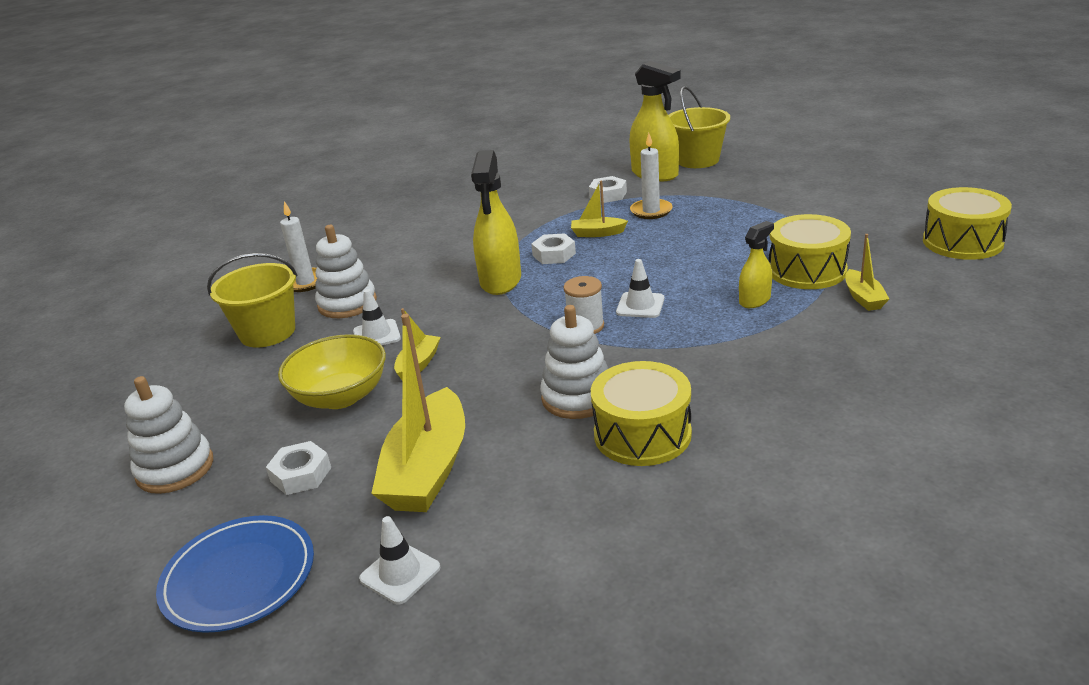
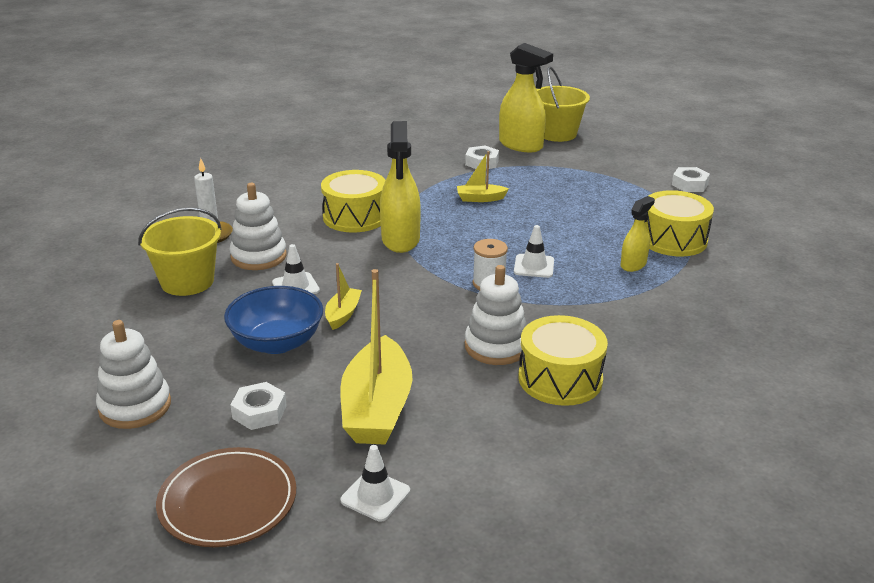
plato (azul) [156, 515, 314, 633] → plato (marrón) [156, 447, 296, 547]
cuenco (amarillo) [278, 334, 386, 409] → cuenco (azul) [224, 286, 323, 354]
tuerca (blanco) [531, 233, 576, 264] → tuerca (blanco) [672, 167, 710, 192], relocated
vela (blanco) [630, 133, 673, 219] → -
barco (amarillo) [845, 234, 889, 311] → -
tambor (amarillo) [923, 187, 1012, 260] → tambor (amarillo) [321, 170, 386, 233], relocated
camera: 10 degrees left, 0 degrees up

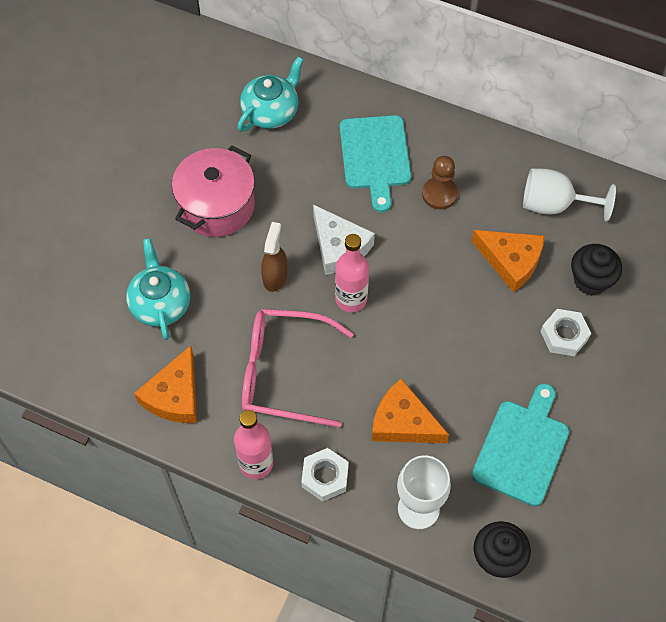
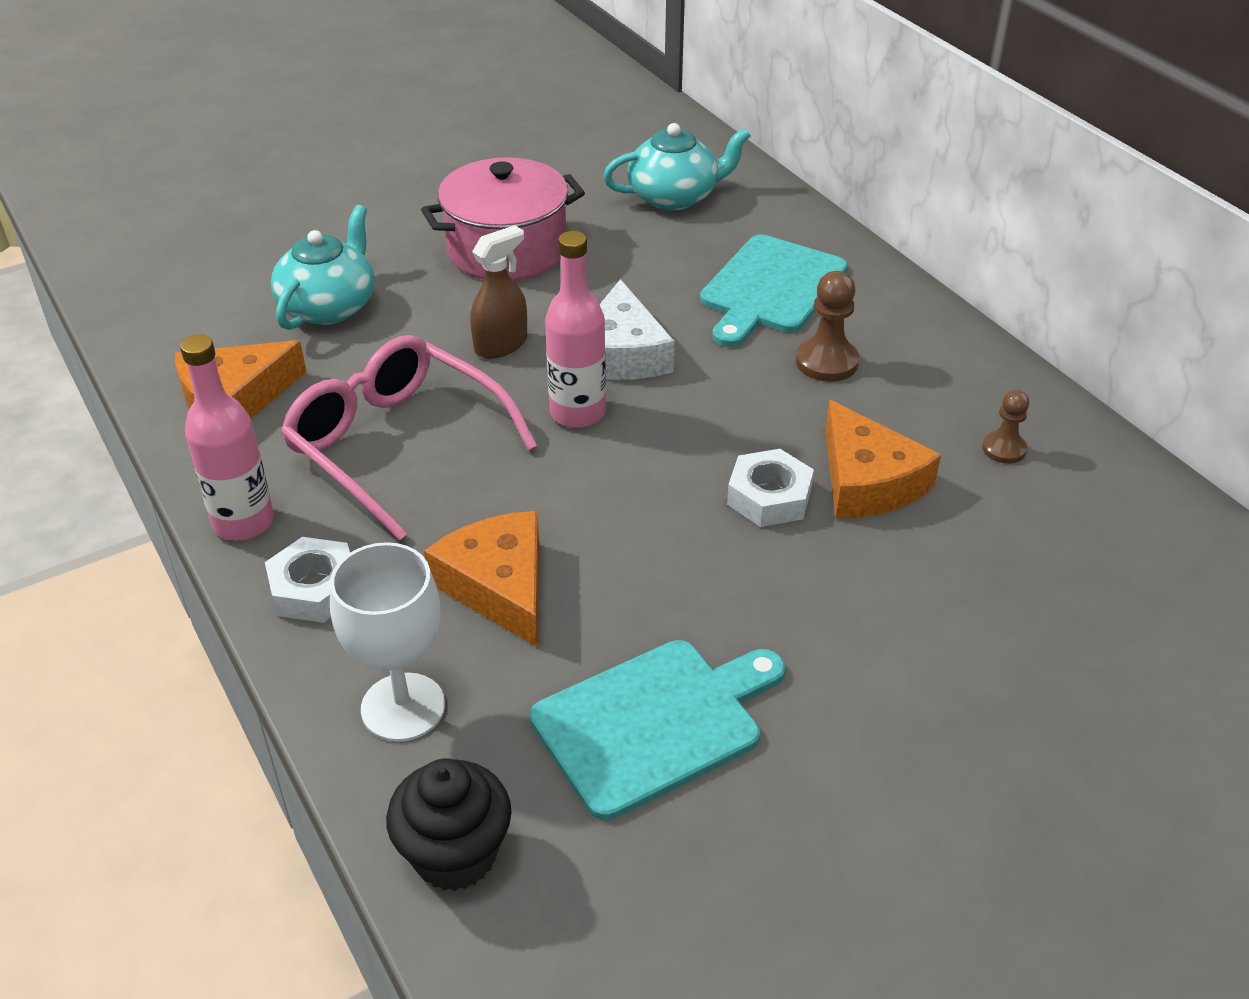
copa (blanco) [523, 168, 616, 221] → peón (marrón) [982, 390, 1029, 464]
tuerca (blanco) [540, 309, 591, 356] → tuerca (blanco) [727, 449, 814, 527], relocated
magdalena (negro) [571, 244, 622, 296] → -
camera: 35 degrees right, 20 degrees down

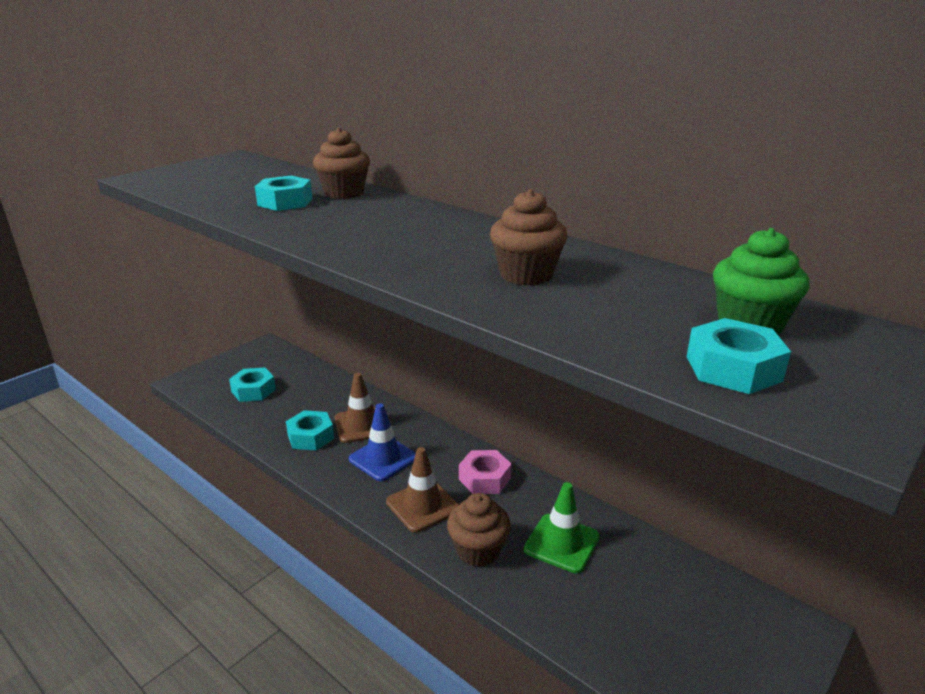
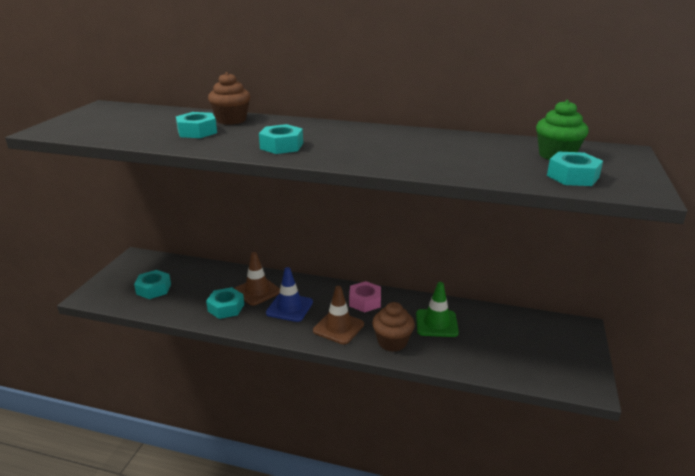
magdalena (marrón) [490, 189, 568, 286] → -
- → tuerca (turquesa) [259, 124, 303, 154]
camera: 25 degrees left, 0 degrees up

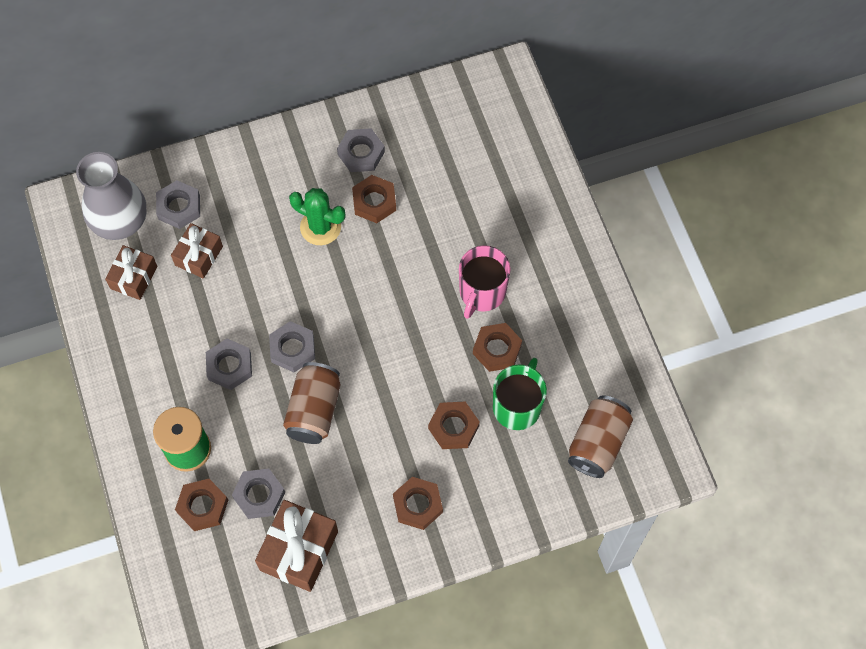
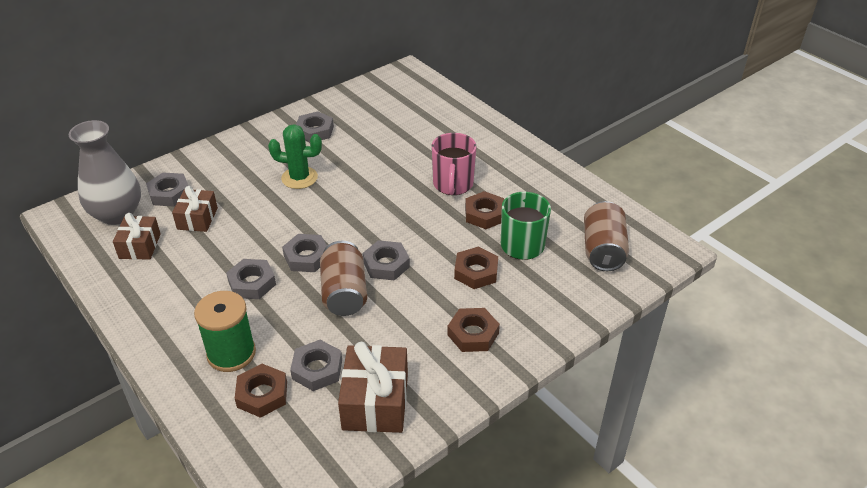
tuerca (marrón) [352, 175, 396, 223] → -
- → tuerca (gris) [362, 240, 410, 280]
camera: 20 degrees left, 25 degrees down

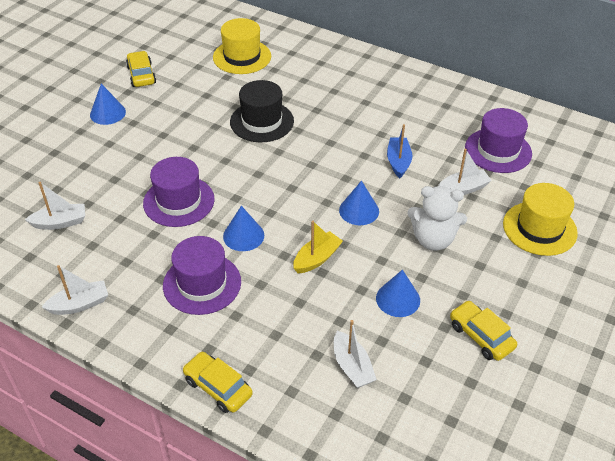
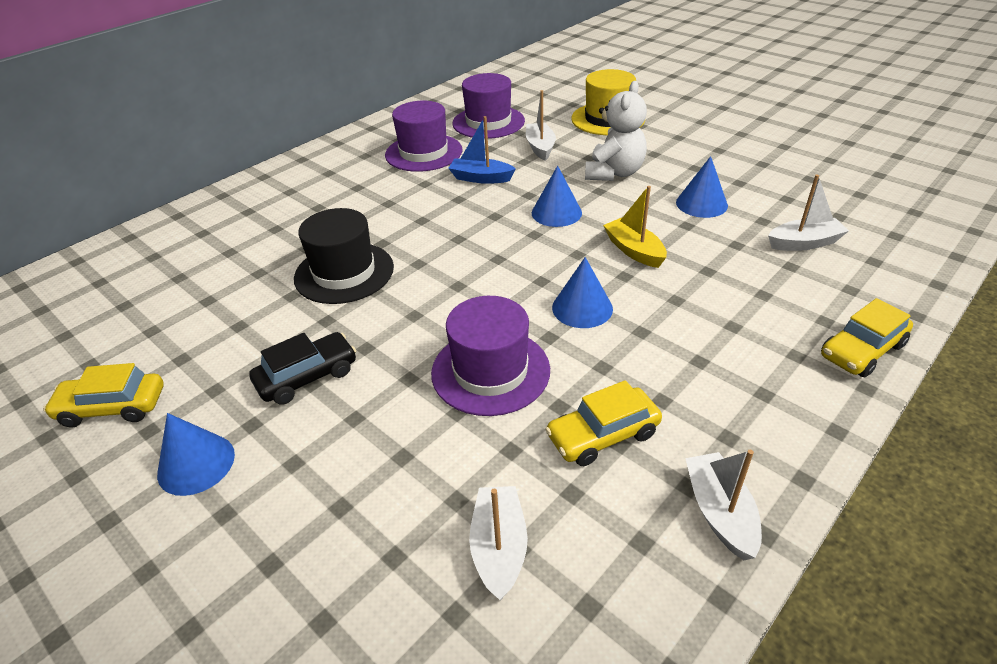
sombrero (morado) [163, 236, 241, 315] → sombrero (morado) [385, 101, 463, 172], relocated
sombrero (amarillo) [213, 18, 271, 74] → -
coche (amarillo) [450, 300, 517, 361] → coche (amarillo) [545, 380, 662, 466], relocated
- → coche (negro) [249, 332, 356, 405]
camera: 75 degrees left, 5 degrees down

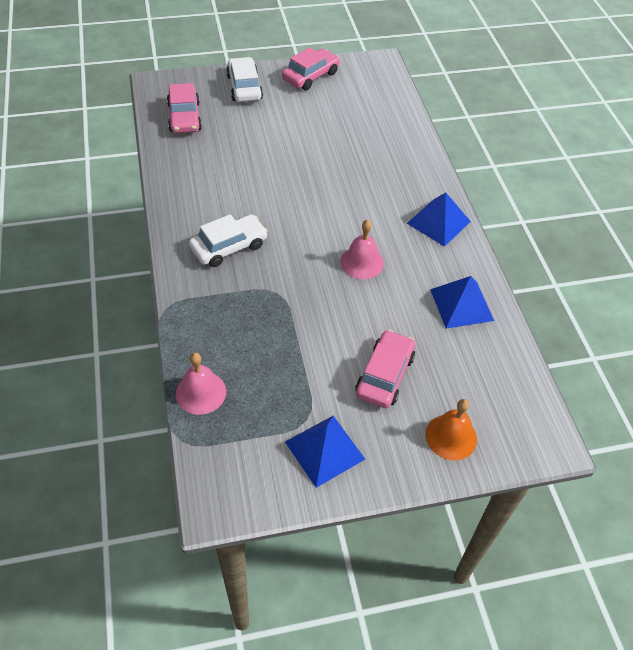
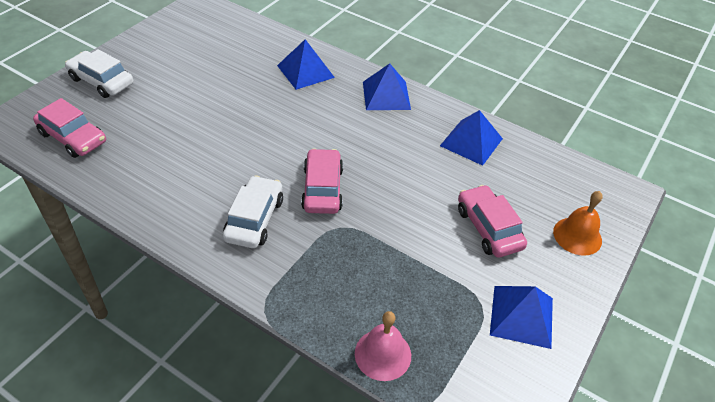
coche (rosa) [282, 47, 340, 90] → coche (rosa) [301, 148, 343, 214], relocated
campana (rosa) [340, 220, 384, 279] → -
- → pirámide (azul) [277, 39, 335, 90]
camera: 45 degrees left, 5 degrees down

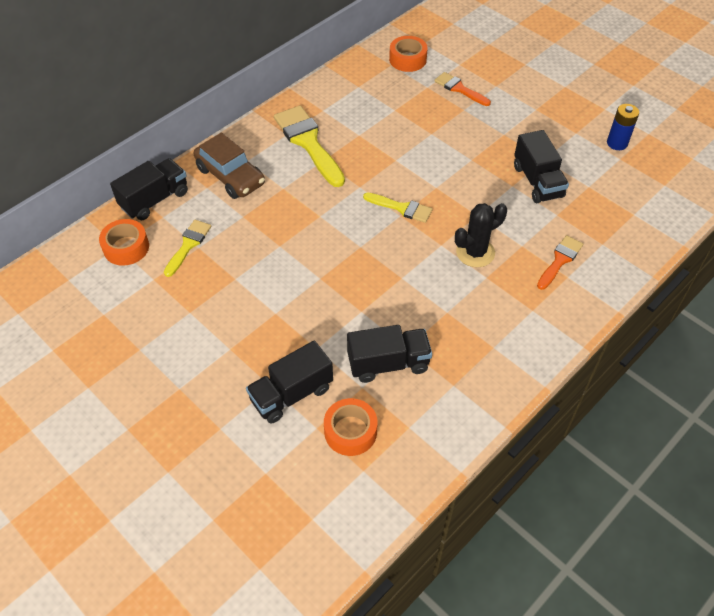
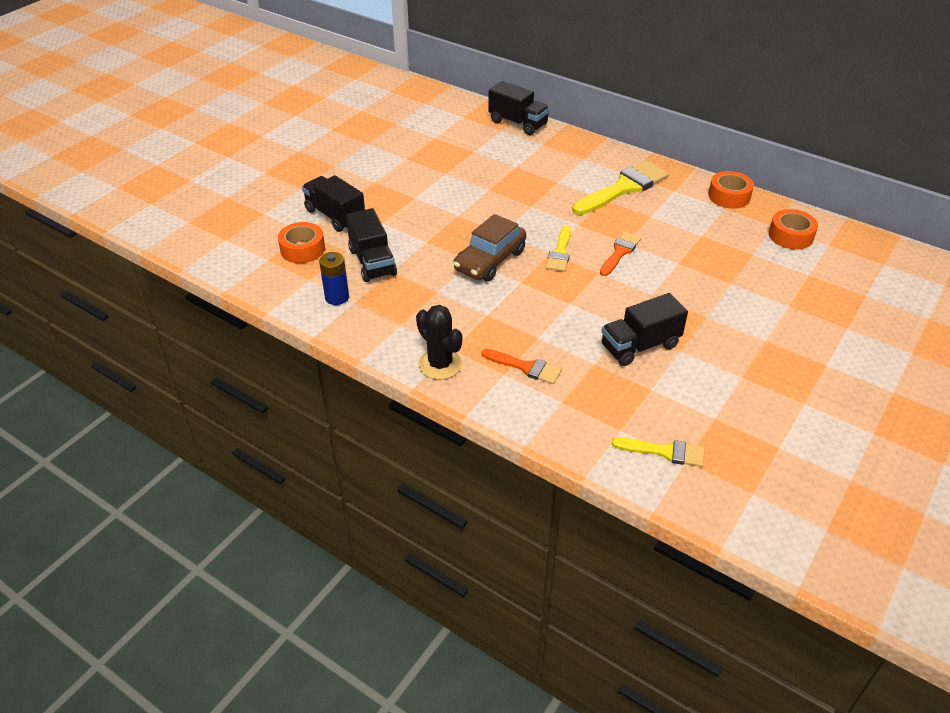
cinta adhesiva (naranja) [99, 219, 149, 266] → cinta adhesiva (naranja) [708, 171, 754, 209], relocated
pincel (amarillo) [164, 220, 211, 277] → pincel (amarillo) [612, 437, 704, 467], relocated
coche (marrón) [194, 133, 265, 199] → coche (marrón) [453, 214, 526, 281], relocated
pincel (naranja) [434, 72, 491, 106] → pincel (naranja) [600, 232, 641, 276], relocated
cactus (negro) [455, 203, 507, 267] → cactus (negro) [416, 305, 462, 380], relocated
pila (azul) [607, 104, 639, 150] → pila (azul) [319, 252, 349, 305], relocated
camera: 80 degrees right, 10 degrees down

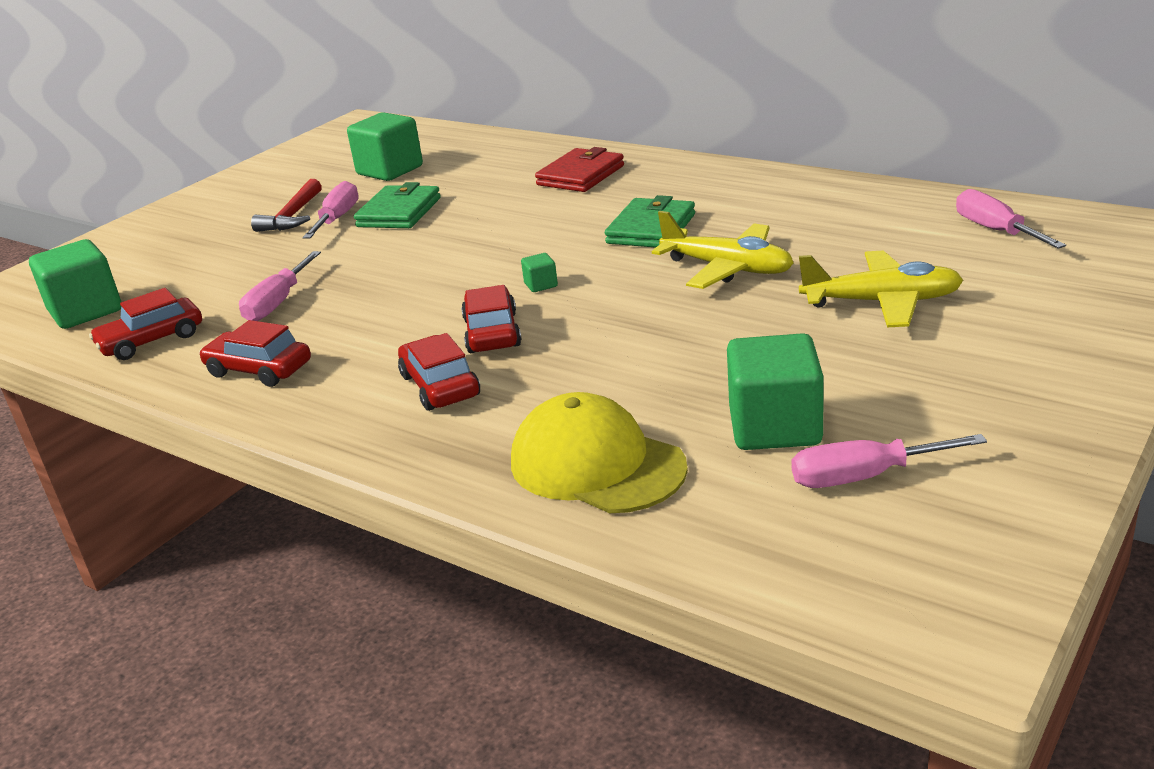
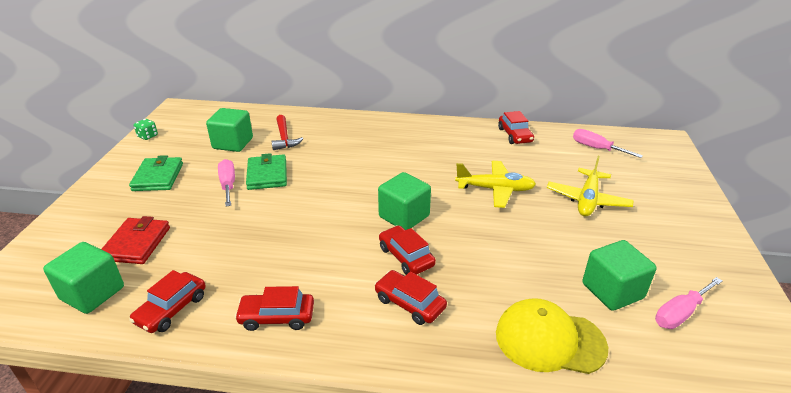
destornillador (rosa) [239, 251, 321, 321] → -
martillo (rojo) [251, 179, 322, 232] → martillo (rojo) [271, 115, 304, 150], relocated
cubo (verde) [521, 253, 558, 292] → cubo (verde) [378, 172, 431, 230], x2.33
cartera (rojo) [535, 147, 624, 192] → cartera (rojo) [101, 216, 170, 264], relocated
cartera (verde) [605, 195, 695, 248] → cartera (verde) [129, 155, 183, 191], relocated
avión (amarillo) [799, 250, 963, 327] → avión (amarillo) [547, 156, 634, 217], 135 degrees clockwise
- → dado (verde) [134, 119, 158, 140]
- → coche (rojo) [498, 111, 534, 144]
camera: 30 degrees left, 5 degrees up

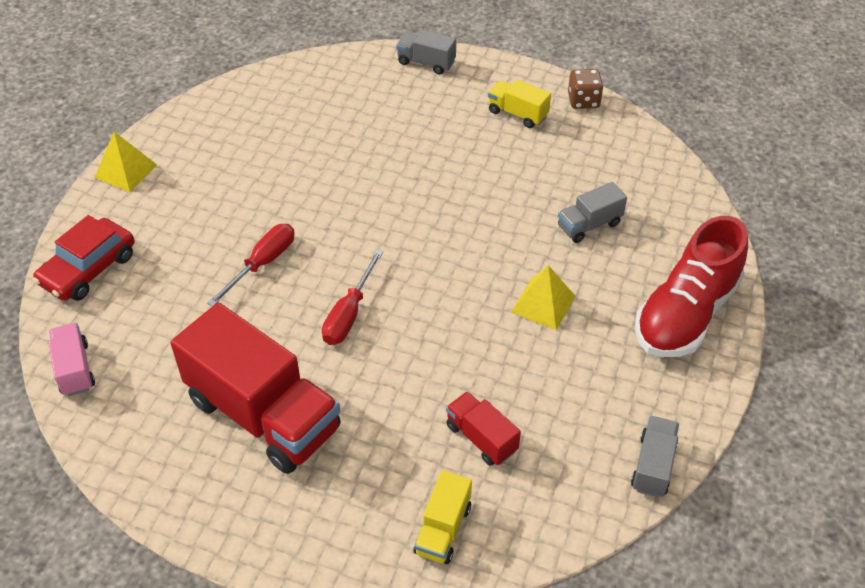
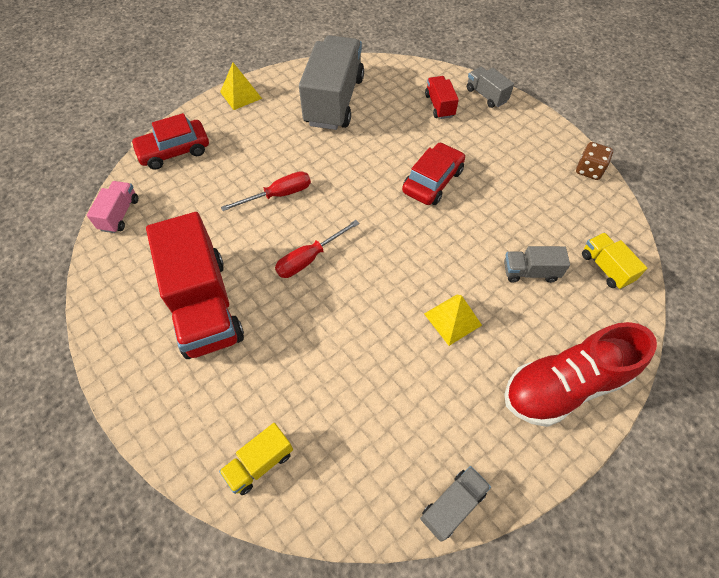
camión (rojo) [446, 391, 521, 466] → camión (rojo) [425, 76, 459, 119], relocated
camión (amarillo) [488, 79, 551, 128] → camión (amarillo) [582, 233, 647, 289], relocated
- → camión (gris) [299, 35, 364, 130]
- → coche (rojo) [402, 143, 465, 205]
camera: 30 degrees right, 10 degrees up

